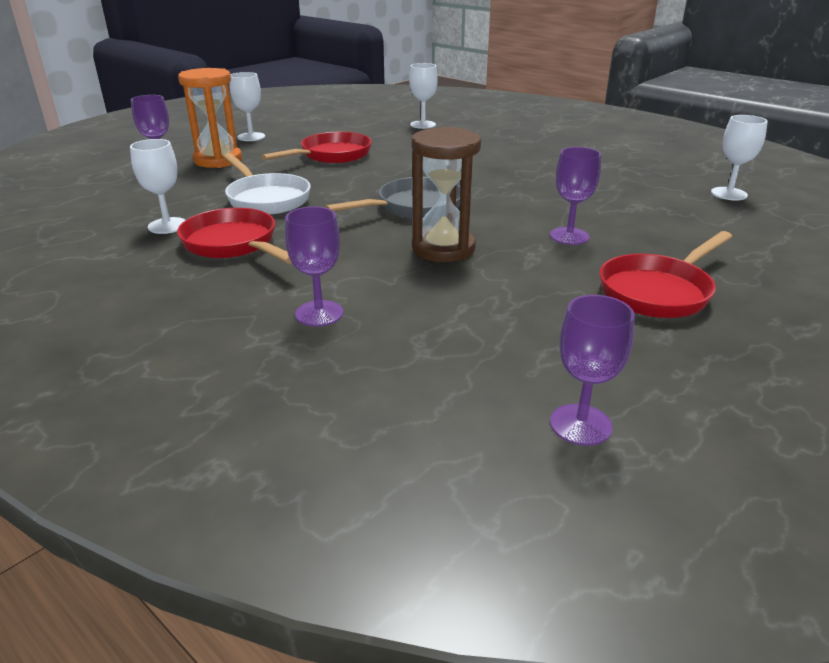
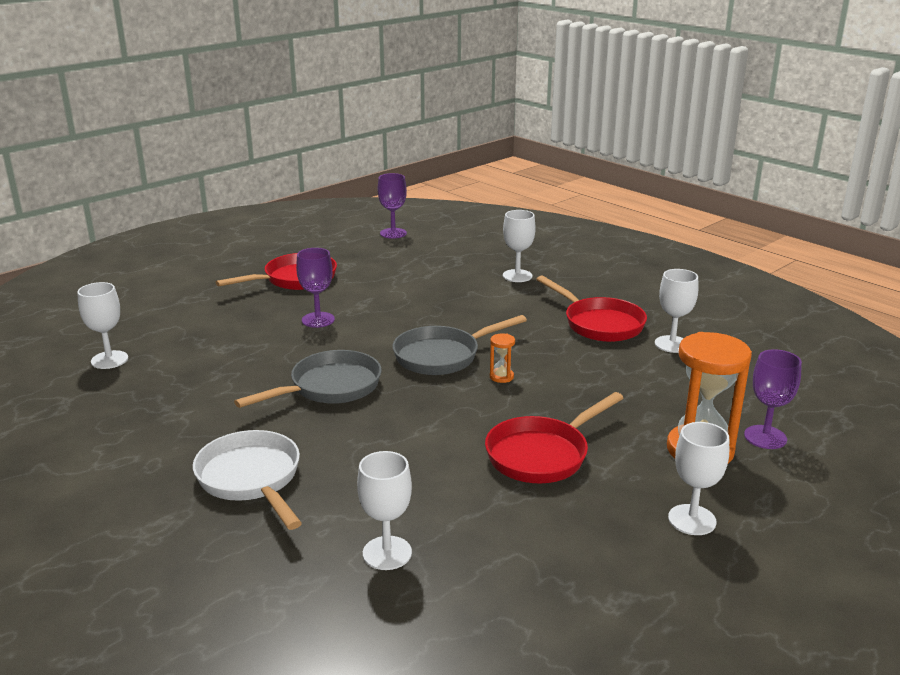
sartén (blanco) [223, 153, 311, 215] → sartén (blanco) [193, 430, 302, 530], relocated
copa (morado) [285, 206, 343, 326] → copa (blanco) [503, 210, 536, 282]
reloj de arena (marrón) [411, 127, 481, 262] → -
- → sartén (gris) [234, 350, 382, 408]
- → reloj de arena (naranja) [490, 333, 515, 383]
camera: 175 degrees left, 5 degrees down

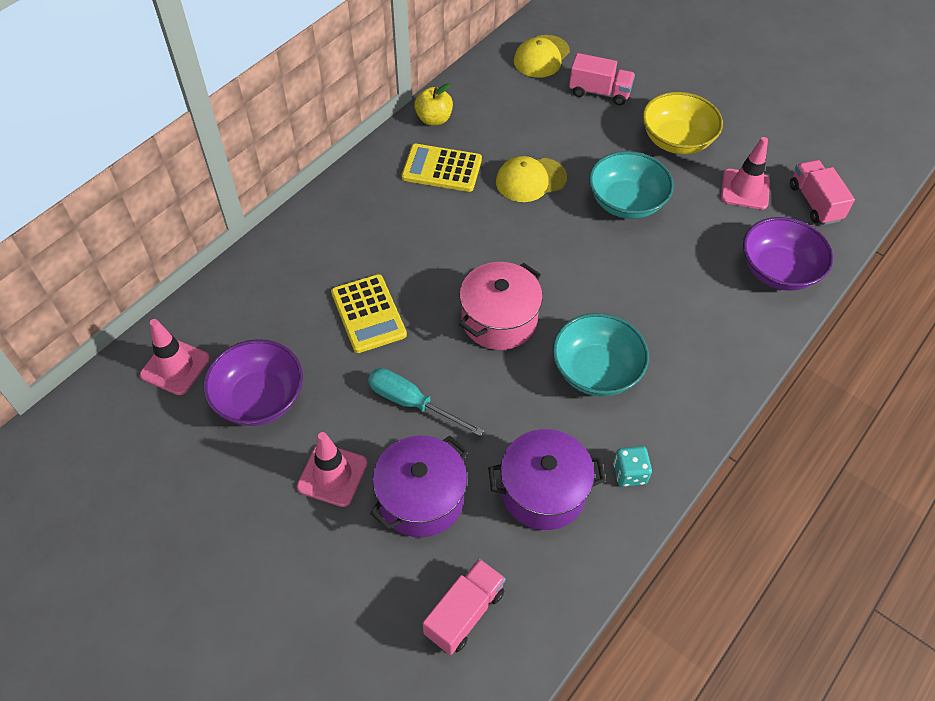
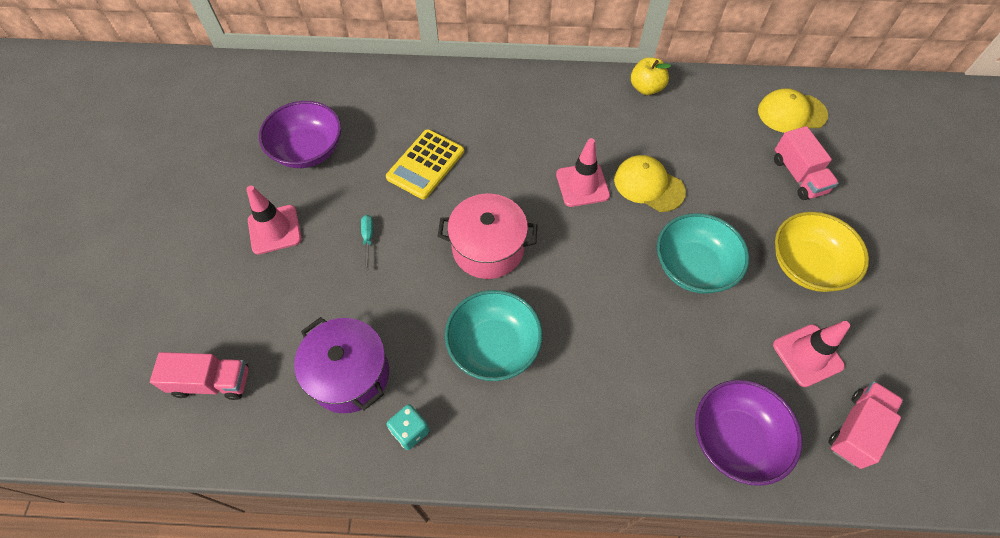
cono de tráfico (rosa) [140, 319, 210, 395] → cono de tráfico (rosa) [556, 138, 610, 207], relocated
destornillador (turquesa) [368, 368, 484, 436] → destornillador (turquesa) [361, 215, 373, 271], x0.55
olla (morado) [370, 436, 468, 537] → -
calculadora (amarillo) [402, 144, 482, 192] → -
camera: 55 degrees right, 5 degrees up

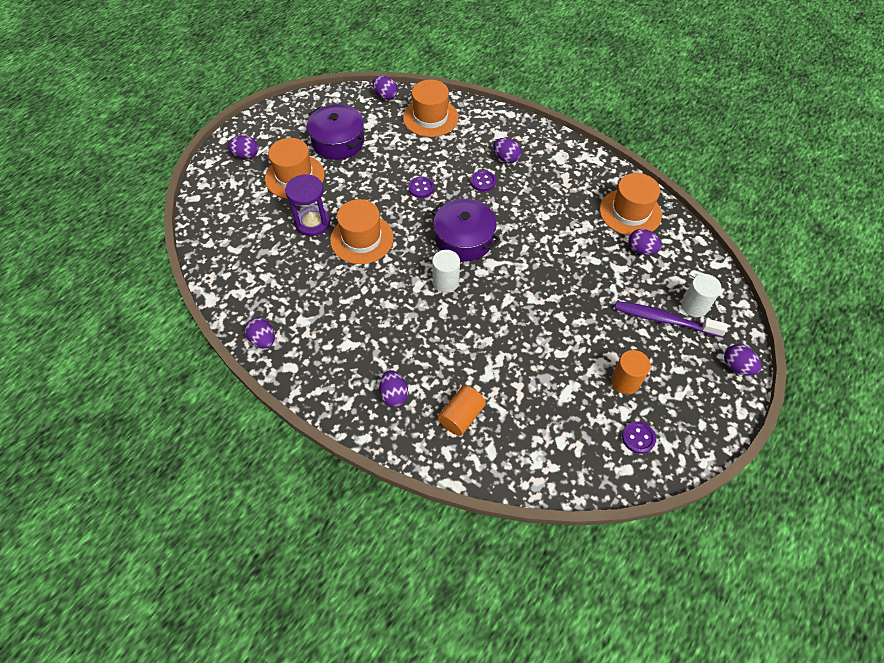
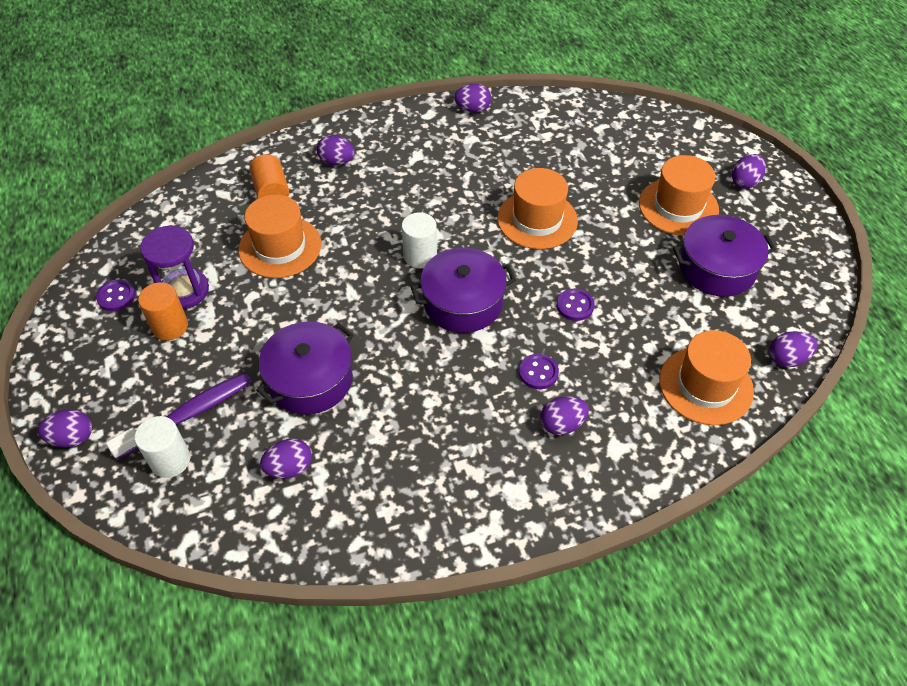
reloj de arena (morado) [285, 174, 330, 236] → reloj de arena (morado) [140, 225, 209, 309], relocated
sombrero (naranja) [600, 173, 662, 236] → sombrero (naranja) [238, 195, 322, 278], relocated
- → olla (morado) [256, 322, 354, 415]
camera: 125 degrees right, 5 degrees down

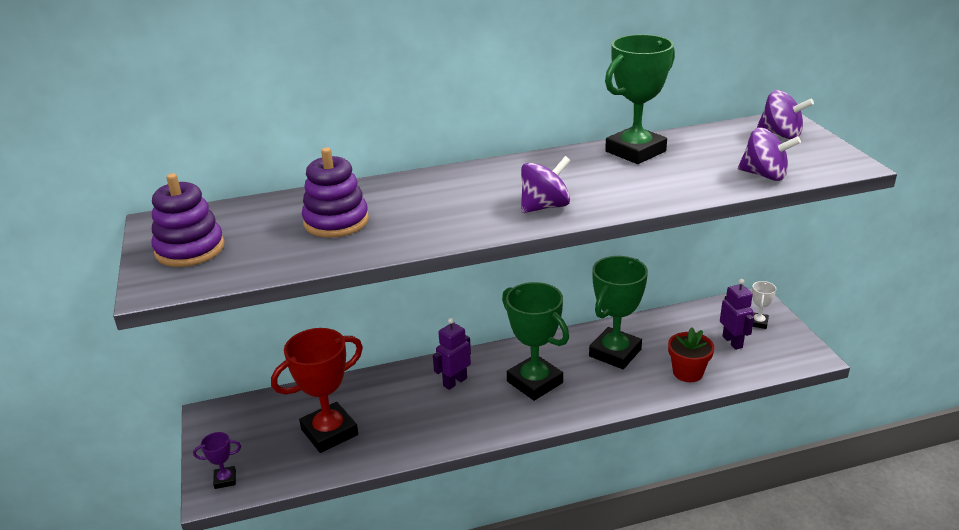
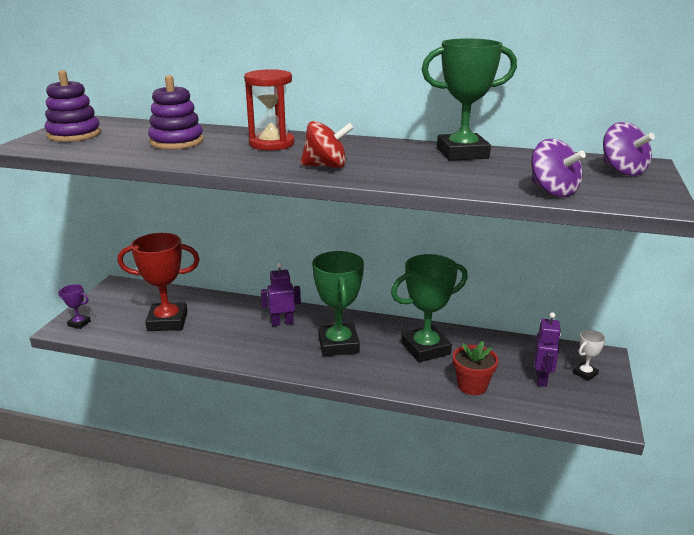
peonza (morado) [521, 156, 571, 213] → peonza (rojo) [300, 121, 354, 168]
- → reloj de arena (rojo) [244, 69, 294, 151]
camera: 30 degrees right, 5 degrees down

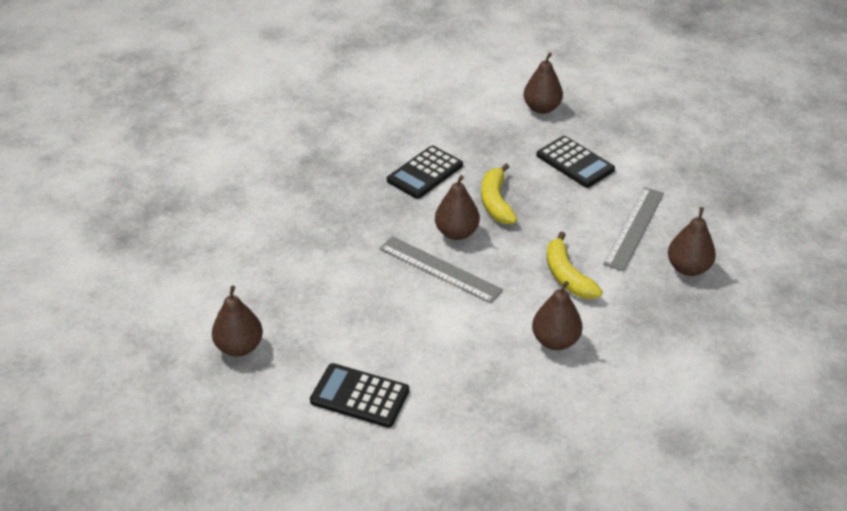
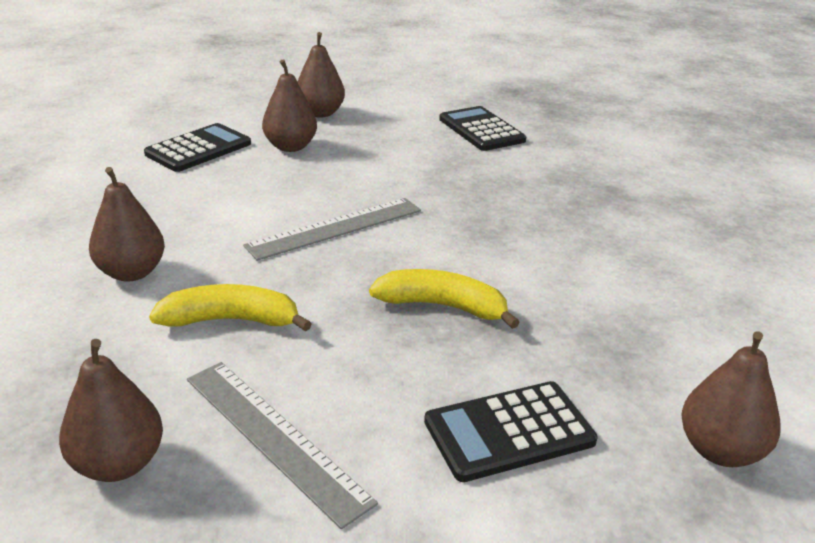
calculadora (negro) [387, 146, 463, 199] → calculadora (negro) [439, 106, 526, 151], relocated
pera (marrón) [435, 175, 480, 240] → pera (marrón) [262, 59, 317, 152], relocated
camera: 110 degrees right, 10 degrees down

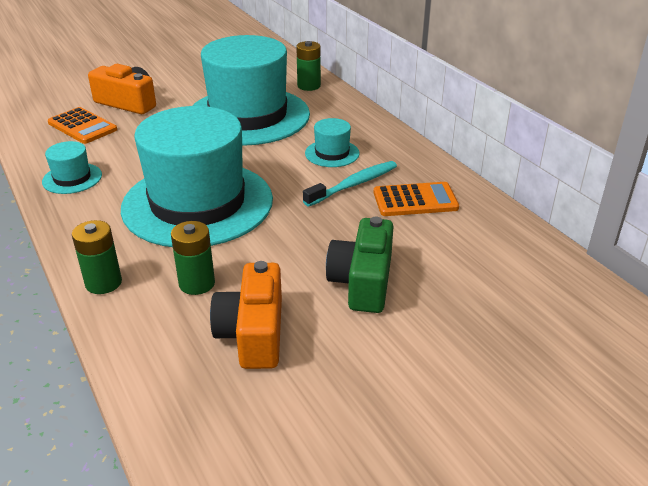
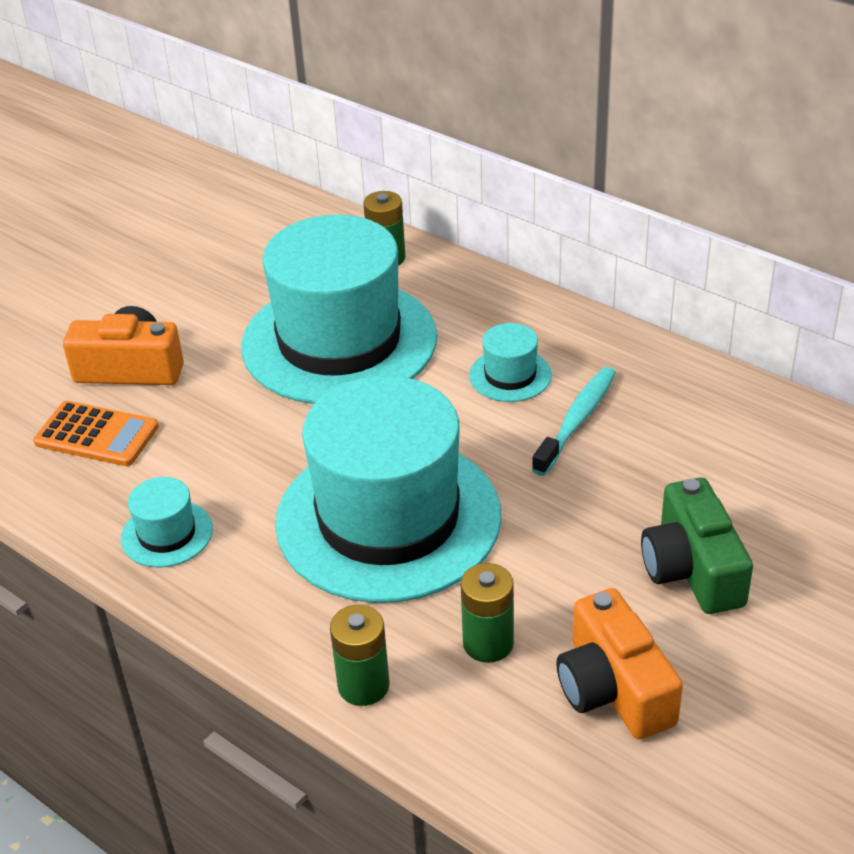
calculadora (naranja) [374, 182, 459, 216] → -
camera: 20 degrees left, 5 degrees up

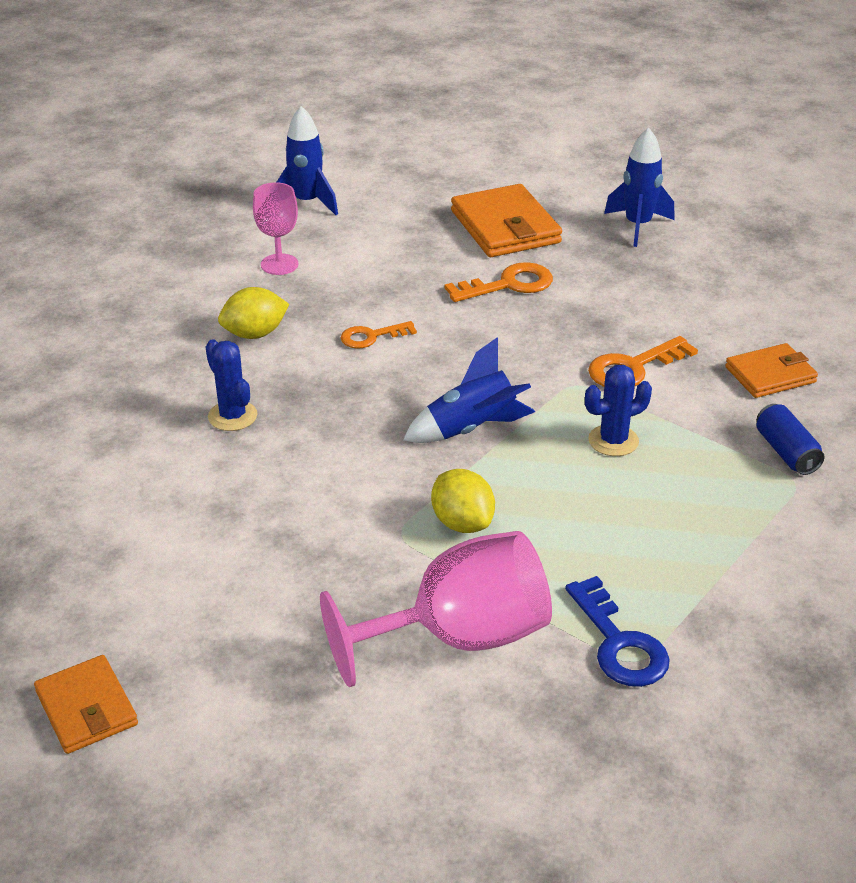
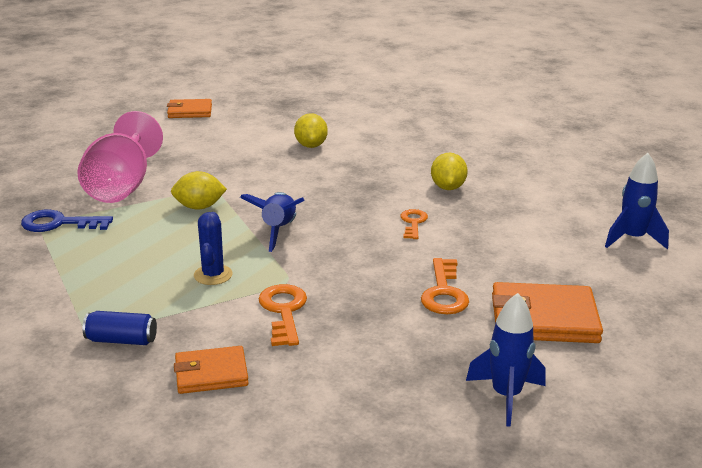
cactus (azul) [206, 339, 257, 431] → -
copa (rosa) [253, 182, 299, 275] → -
cartera (naranja) [725, 343, 818, 398] → cartera (naranja) [174, 346, 249, 394], 75 degrees clockwise
- → limón (amarillo) [294, 113, 328, 148]
camera: 115 degrees right, 10 degrees down

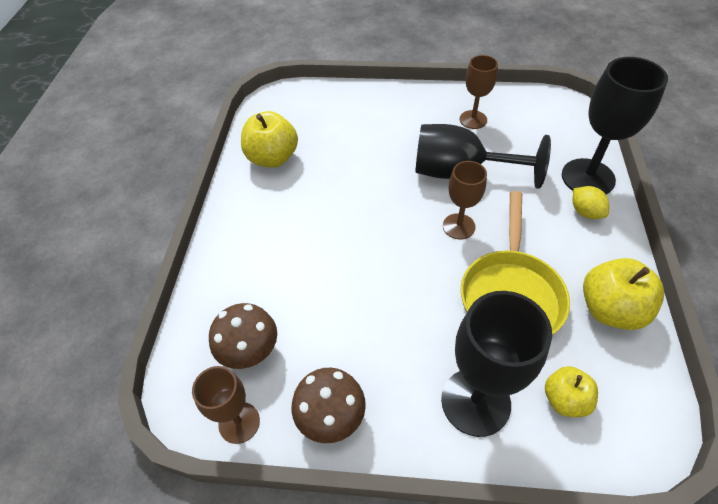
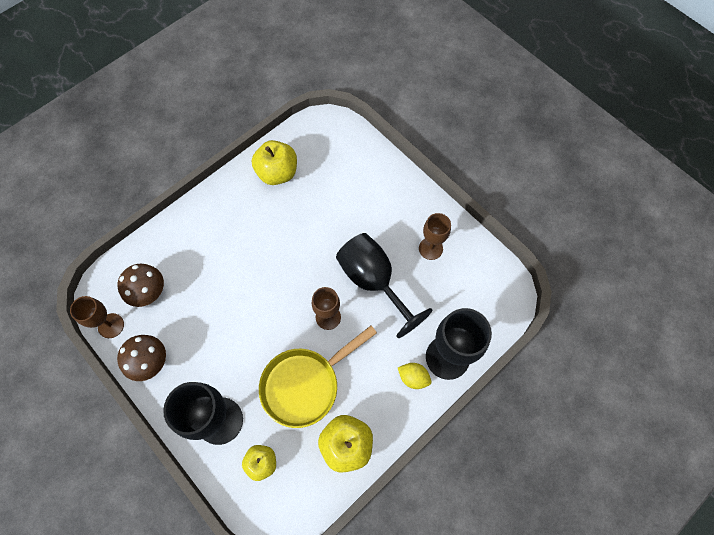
limón (amarillo) [573, 186, 609, 219] → limón (amarillo) [398, 363, 431, 389], 75 degrees counterclockwise
camera: 40 degrees right, 15 degrees up

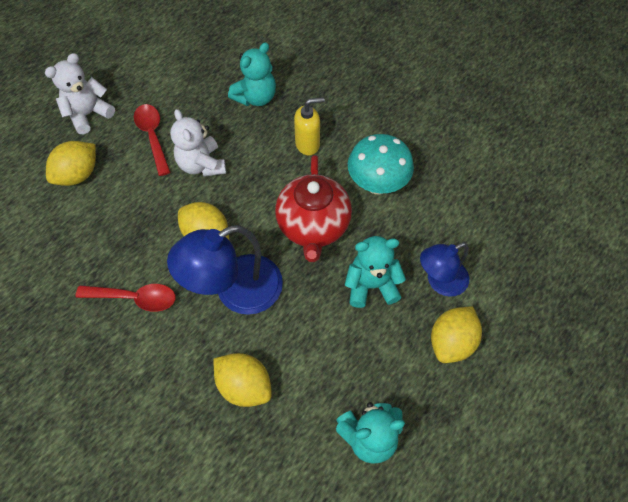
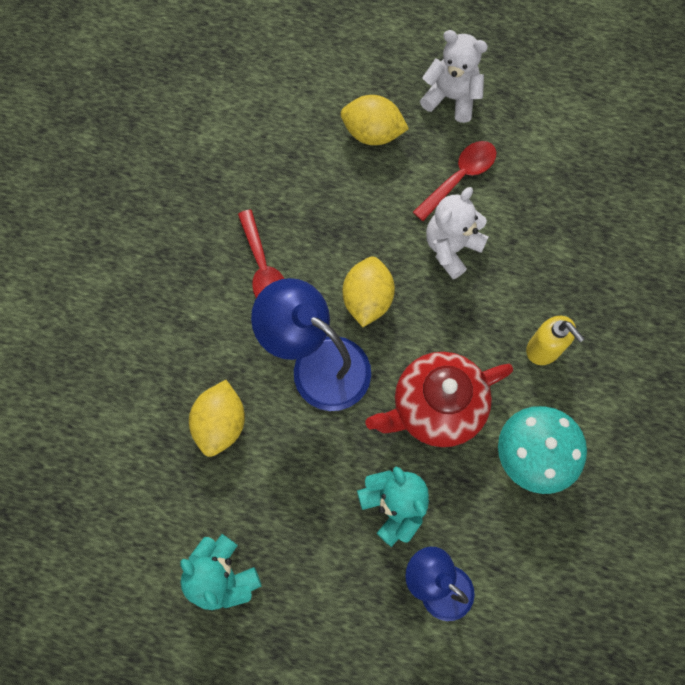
osito (turquesa) [228, 42, 276, 106] → -
limón (amarillo) [431, 306, 482, 363] → -
camera: 65 degrees right, 10 degrees up

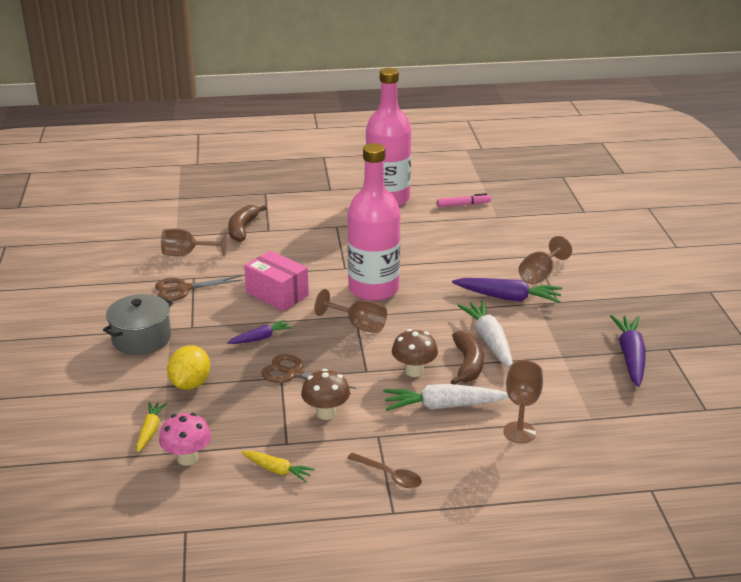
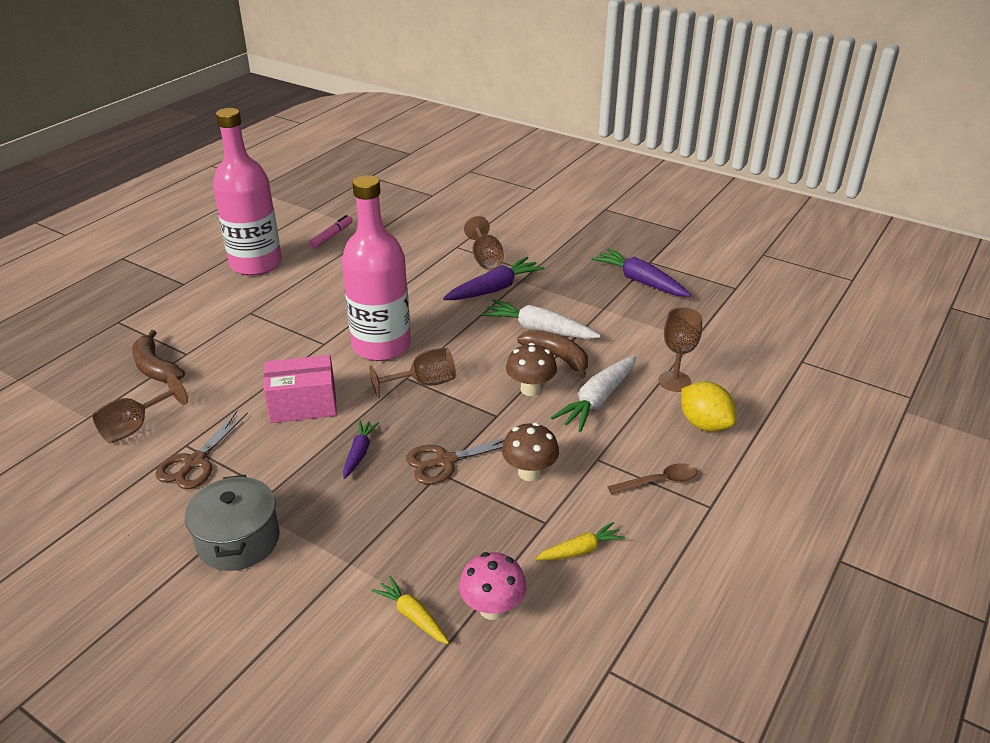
limón (amarillo) [167, 345, 210, 390] → limón (amarillo) [681, 382, 736, 432], relocated
camera: 50 degrees left, 5 degrees up

